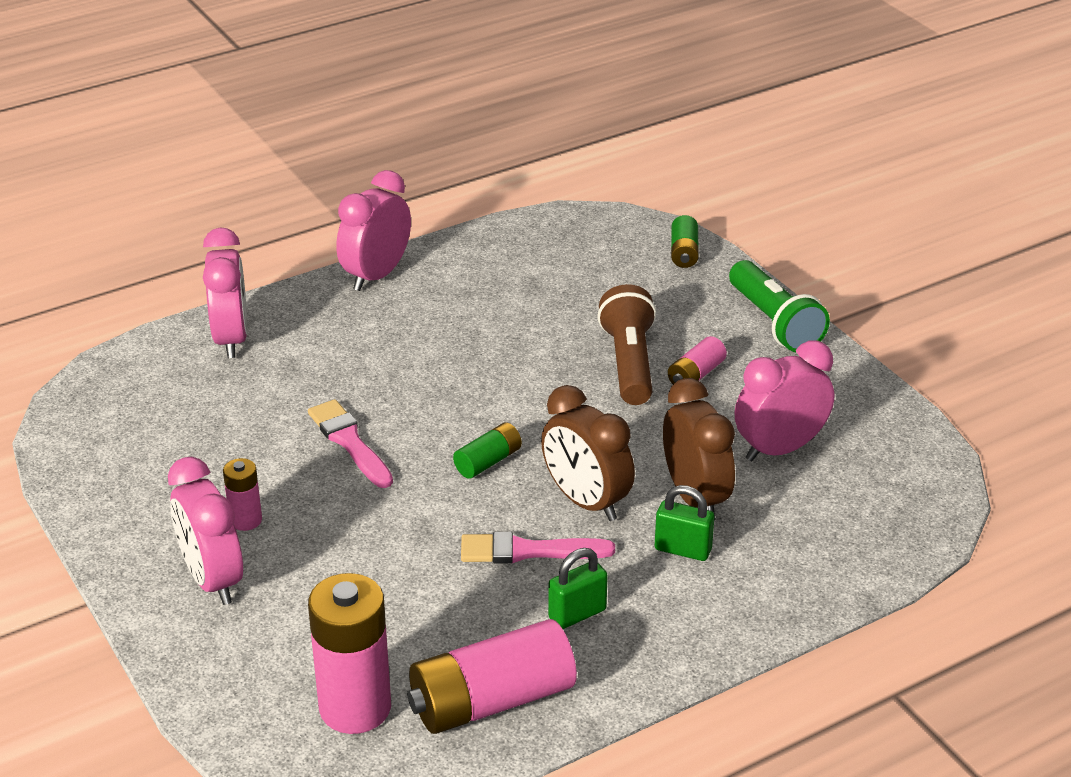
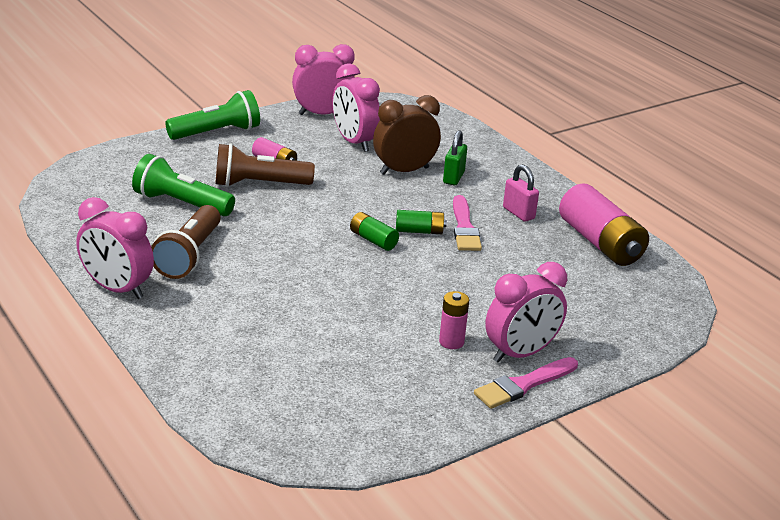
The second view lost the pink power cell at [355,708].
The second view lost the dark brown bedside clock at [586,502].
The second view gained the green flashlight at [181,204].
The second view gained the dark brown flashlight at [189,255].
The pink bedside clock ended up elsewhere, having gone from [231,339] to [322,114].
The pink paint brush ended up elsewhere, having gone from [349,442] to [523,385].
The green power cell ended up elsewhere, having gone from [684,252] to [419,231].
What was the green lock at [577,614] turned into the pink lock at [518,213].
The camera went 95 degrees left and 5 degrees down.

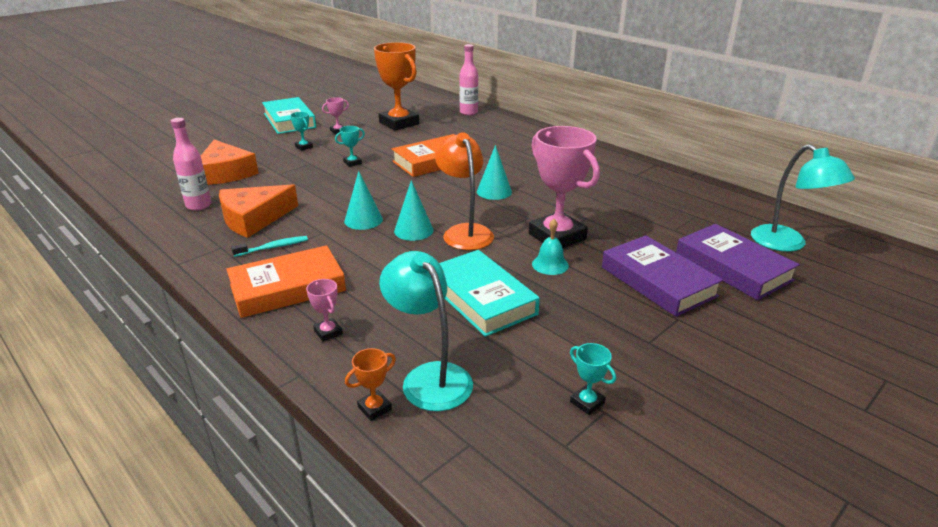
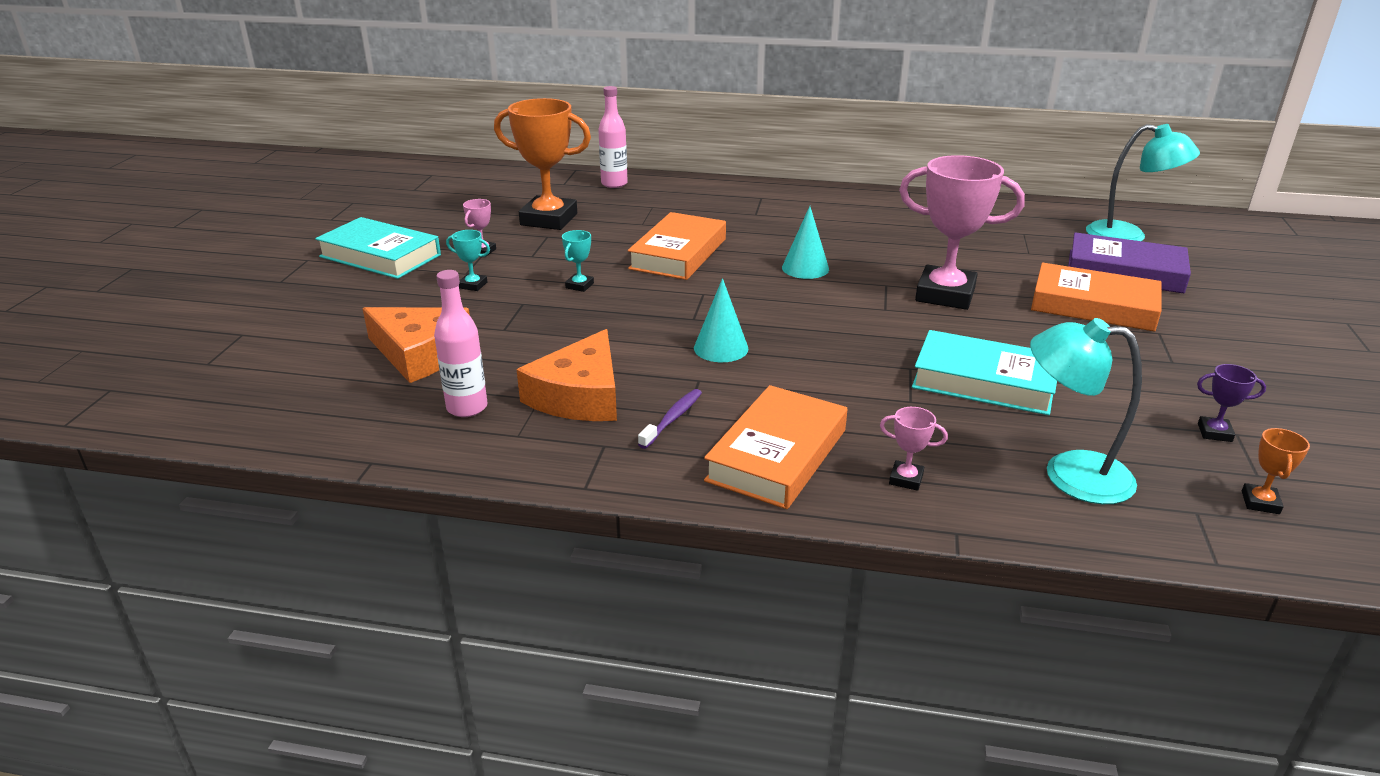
The second view lost the turquoise cone at [413,230].
The second view lost the orange lamp at [465,232].
The second view lost the turquoise hand bell at [550,264].
The orange award cup ended up elsewhere, having gone from [374,408] to [1260,502].
What was the turquoise toothbrush at [273,247] turned into the purple toothbrush at [672,419].
What was the turquoise award cup at [587,402] turned into the purple award cup at [1214,432].
What was the purple hardcover at [658,281] turned into the orange hardcover at [1093,305].
The camera went 35 degrees left and 0 degrees up.

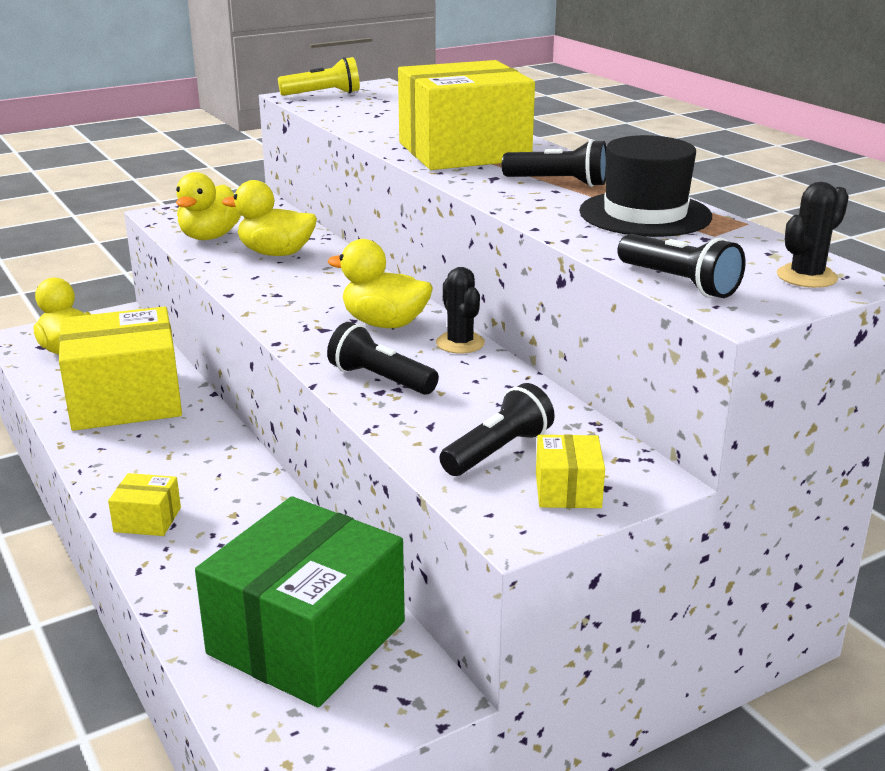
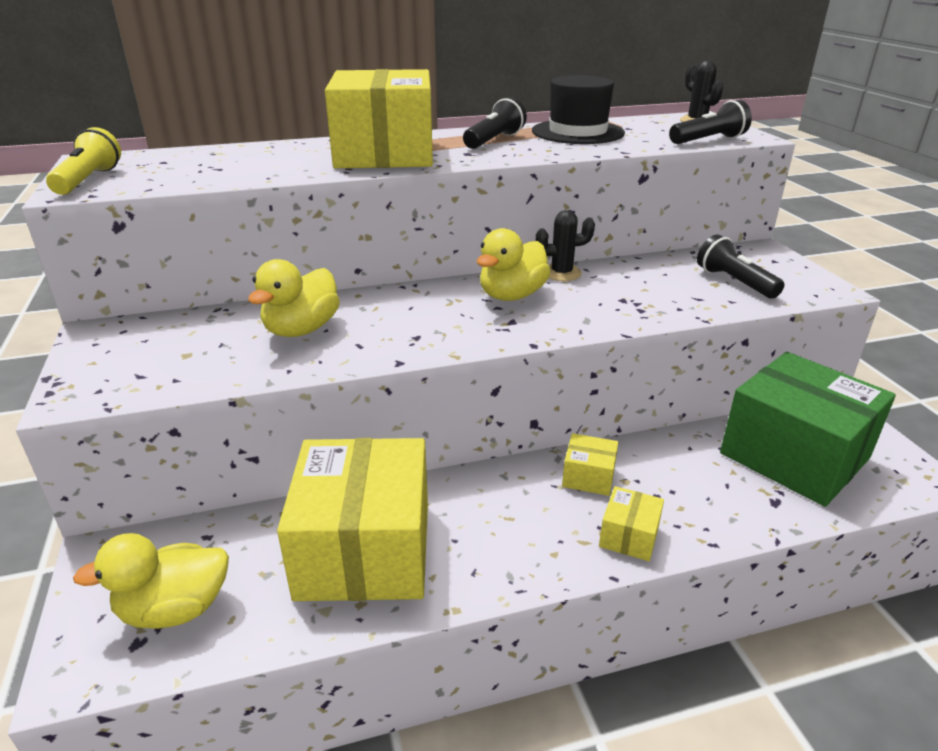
The second view lost the golden toy duck at [210,237].
The second view lost the jet-black flashlight at [380,379].
The golden package ended up elsewhere, having gone from [568,490] to [588,477].
The camera went 75 degrees left and 5 degrees up.

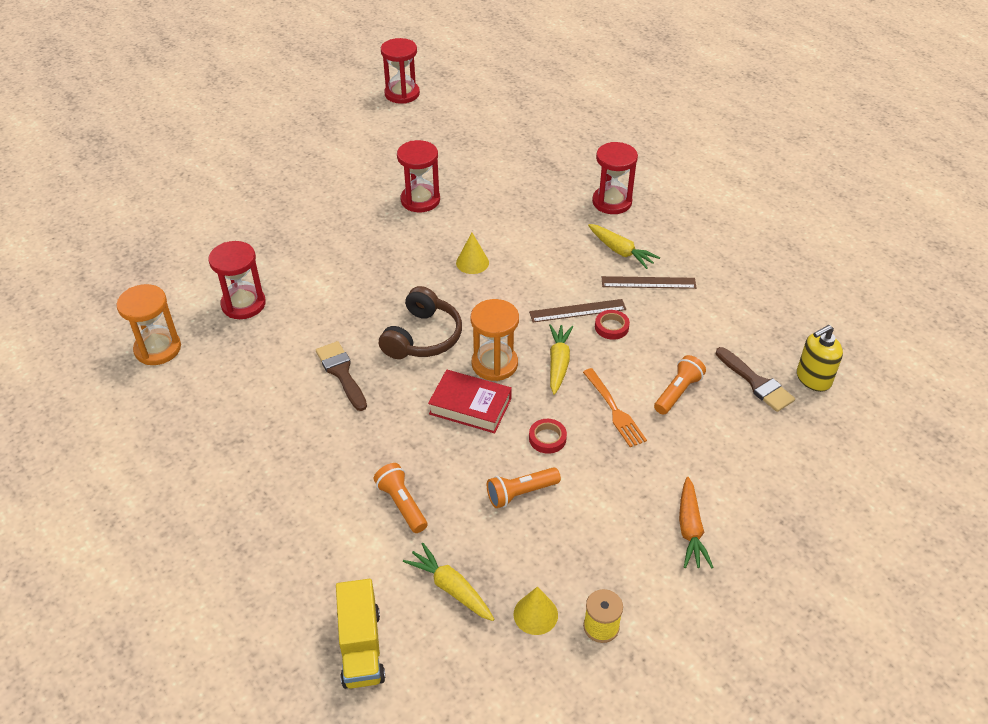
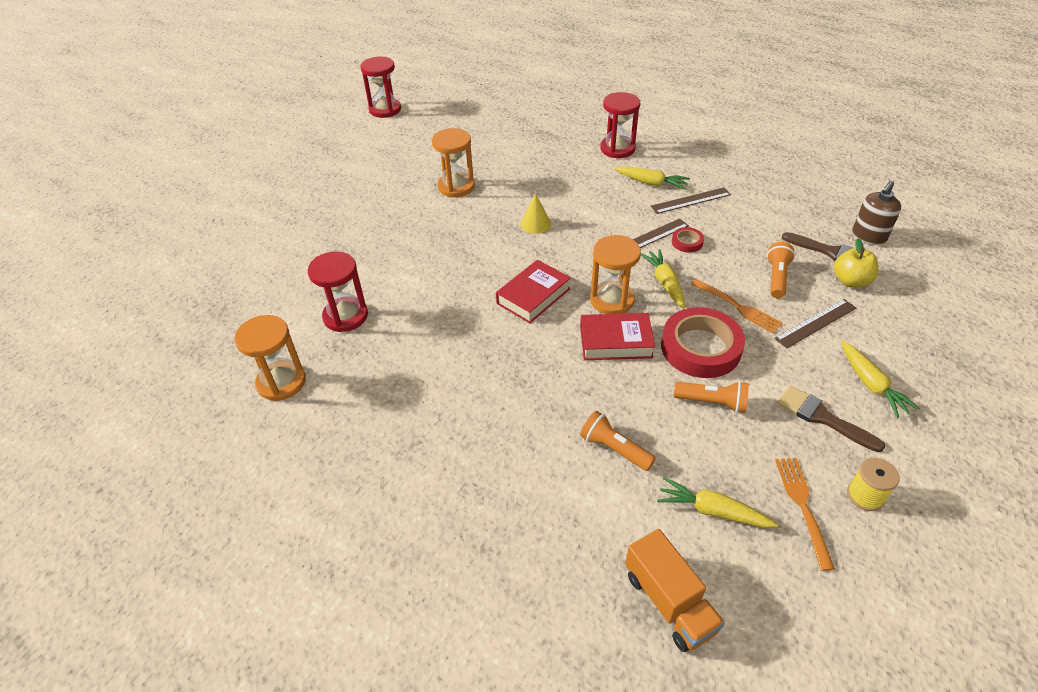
The second view gained the dark brown straightedge at [816,323].
The second view gained the golden apple at [850,281].
The dark brown paint brush ended up elsewhere, having gone from [341,373] to [822,417].
Where the dark brown headphones stood at [422,337], the scarlet hardcover came to stand at [533,296].
Where the golden cone stood at [535,614], the orange fork came to stand at [803,506].
What was the golden lorry at [361,647] turned into the orange lorry at [669,602].
What was the scarlet hourglass at [420,200] turned into the orange hourglass at [456,186].
What was the orange toy carrot at [690,529] turned into the golden toy carrot at [871,384].
What was the golden pump bottle at [813,378] turned into the dark brown pump bottle at [868,236].
The orange flashlight at [521,493] ended up facing another way, 120 degrees counterclockwise from before.
The size of the scarlet sticky tape at [547,438] changed by a factor of 2.20.
The camera went 20 degrees left and 0 degrees up.

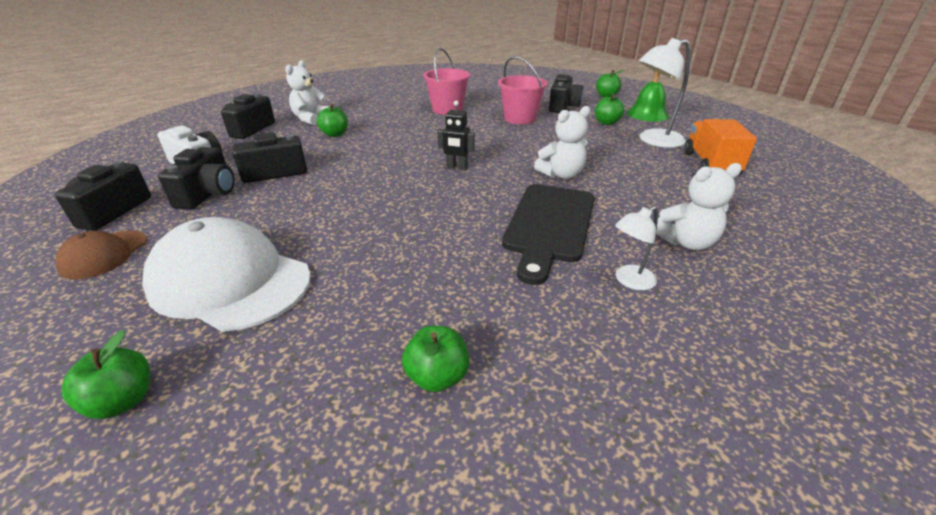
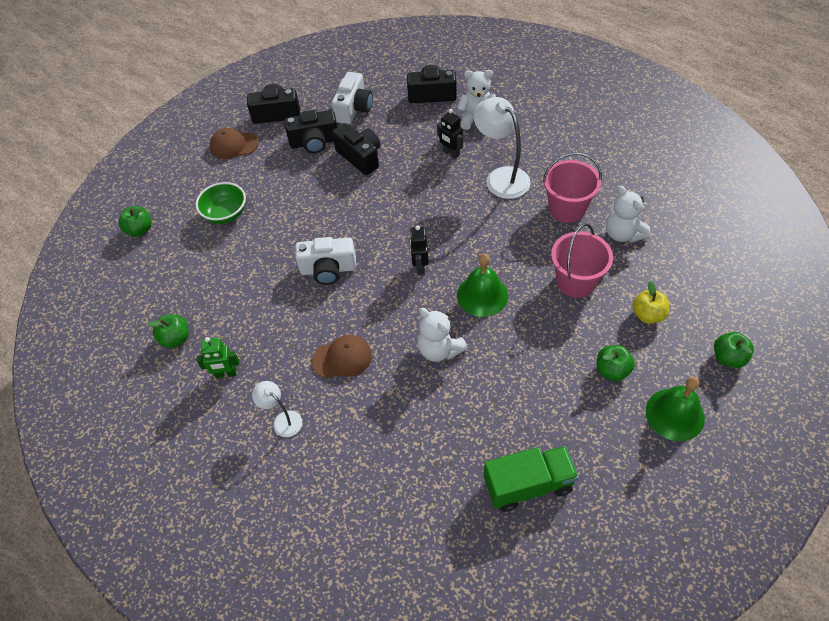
The second view gained the green robot figure at [226,374].
The second view gained the snow-white camera at [328,269].
The second view gained the green hand bell at [482,295].
The snow-white lamp ended up elsewhere, having gone from [653,140] to [501,177].
The snow-white teddy bear ended up elsewhere, having gone from [686,242] to [623,234].
Where the snow-white baseball cap stood at [230,281], the green deep dish came to stand at [226,214].
Where the green apple stood at [335,134], the jet-black robot figure came to stand at [450,153].
Where the jet-black chopping board stood at [549,225], the dark brown baseball cap came to stand at [342,358].
Where the jet-black camera stood at [563,106], the golden apple came to stand at [647,315].
What was the orange lorry at [710,164] turned into the green lorry at [528,485].
The camera went 75 degrees right and 20 degrees up.

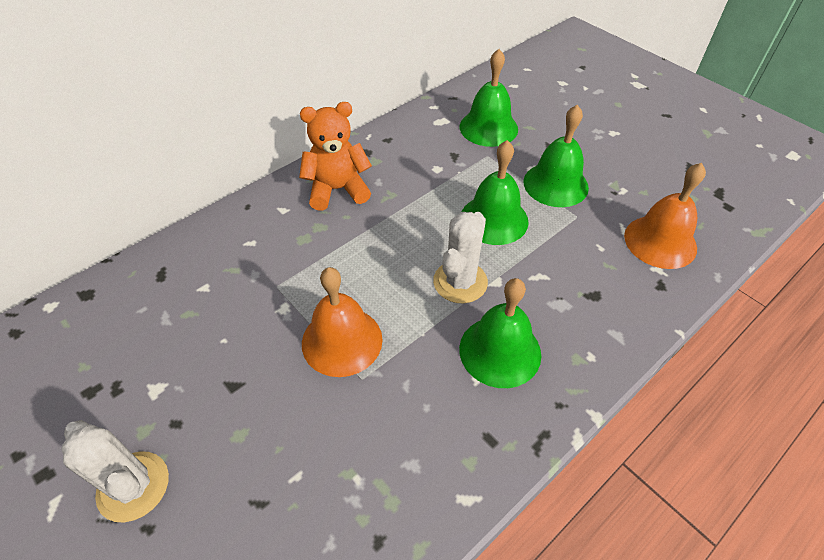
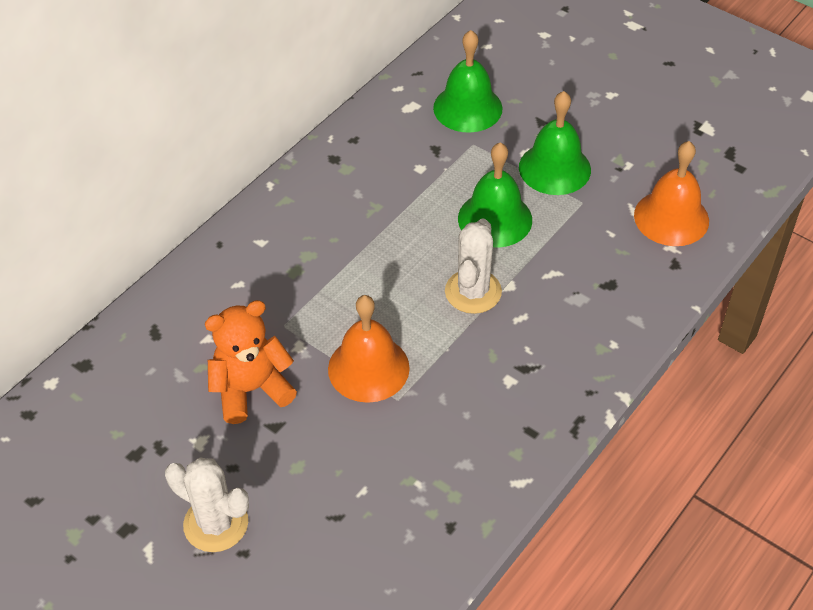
The second view lost the green hand bell at [500,351].
The orange teddy bear ended up elsewhere, having gone from [337,189] to [251,389].
The camera went 10 degrees left and 0 degrees up.

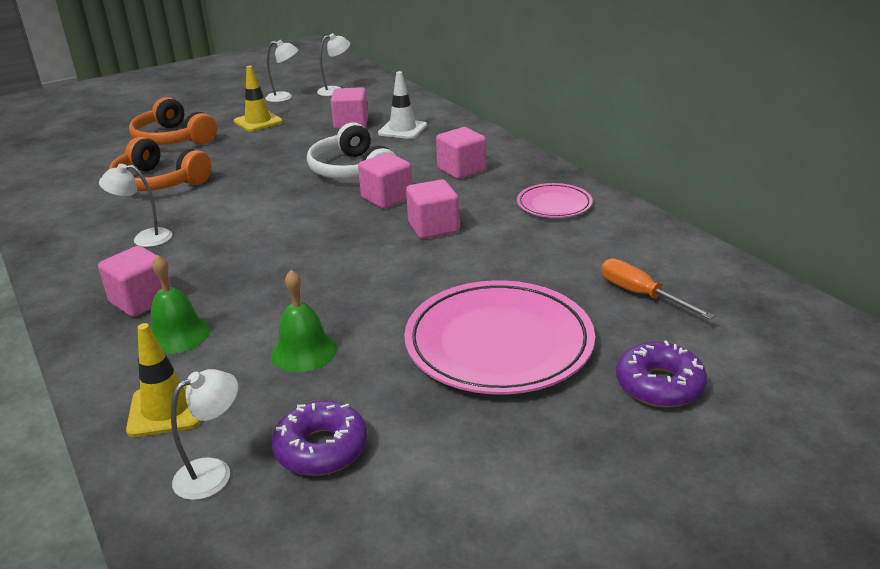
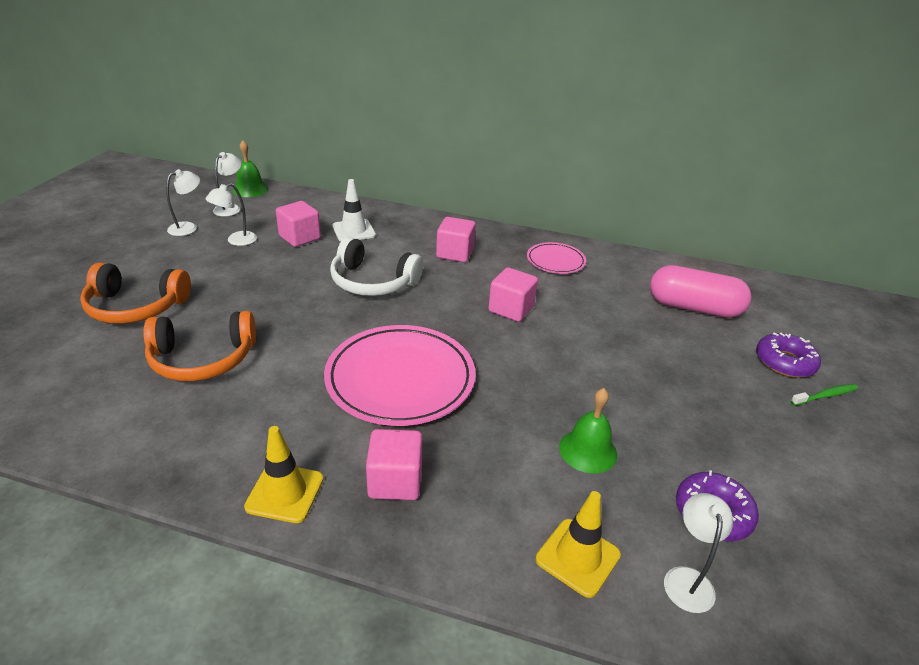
The second view lost the pink block at [387,198].
The second view gained the green toothbrush at [825,395].
The snow-white lamp ended up elsewhere, having gone from [144,238] to [236,241].
The green hand bell ended up elsewhere, having gone from [178,334] to [250,189].
The golden road cone ended up elsewhere, having gone from [258,122] to [285,493].
The pink flat dish ended up elsewhere, having gone from [498,343] to [400,379].
Where the orange hand screwdriver stood at [641,295], the pink pill shape came to stand at [693,307].
The camera went 45 degrees left and 5 degrees up.

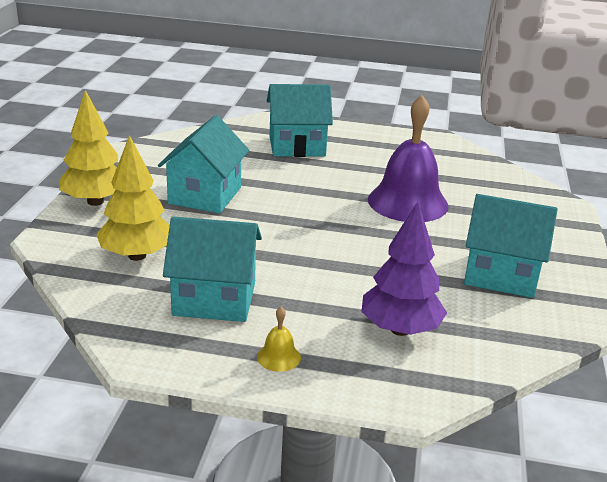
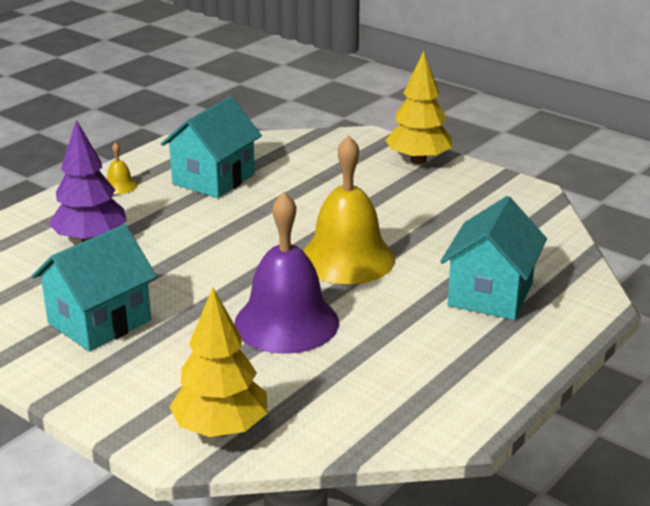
The second view lost the turquoise cottage at [205,195].
The second view gained the golden hand bell at [347,258].
The golden toy tree ended up elsewhere, having gone from [137,255] to [221,429].
The camera went 120 degrees right and 0 degrees up.

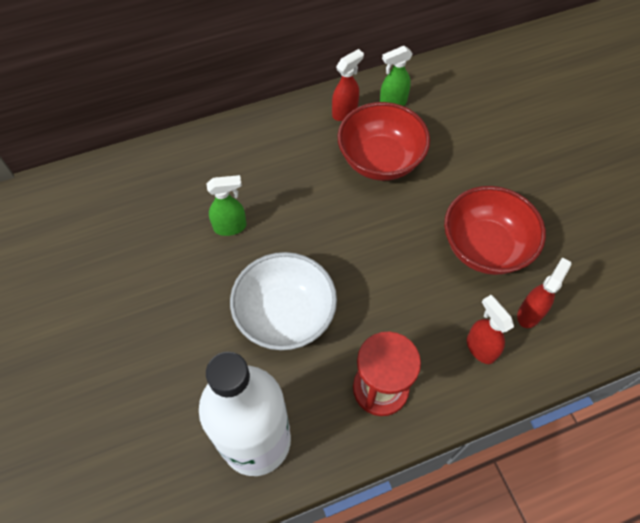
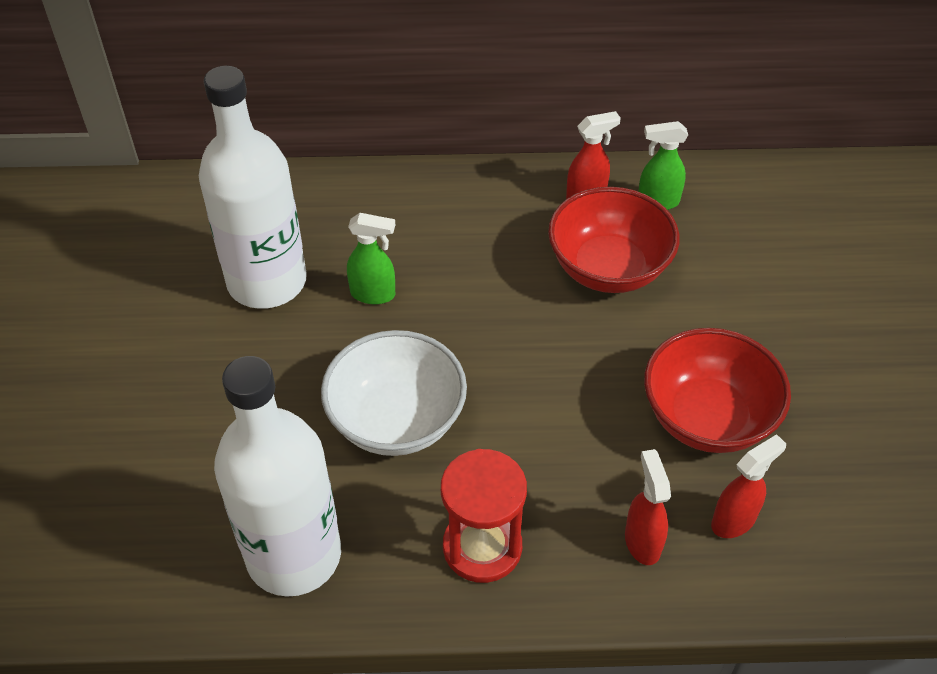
The second view gained the snow-white bottle at [267,281].
The camera went 20 degrees right and 10 degrees down.

